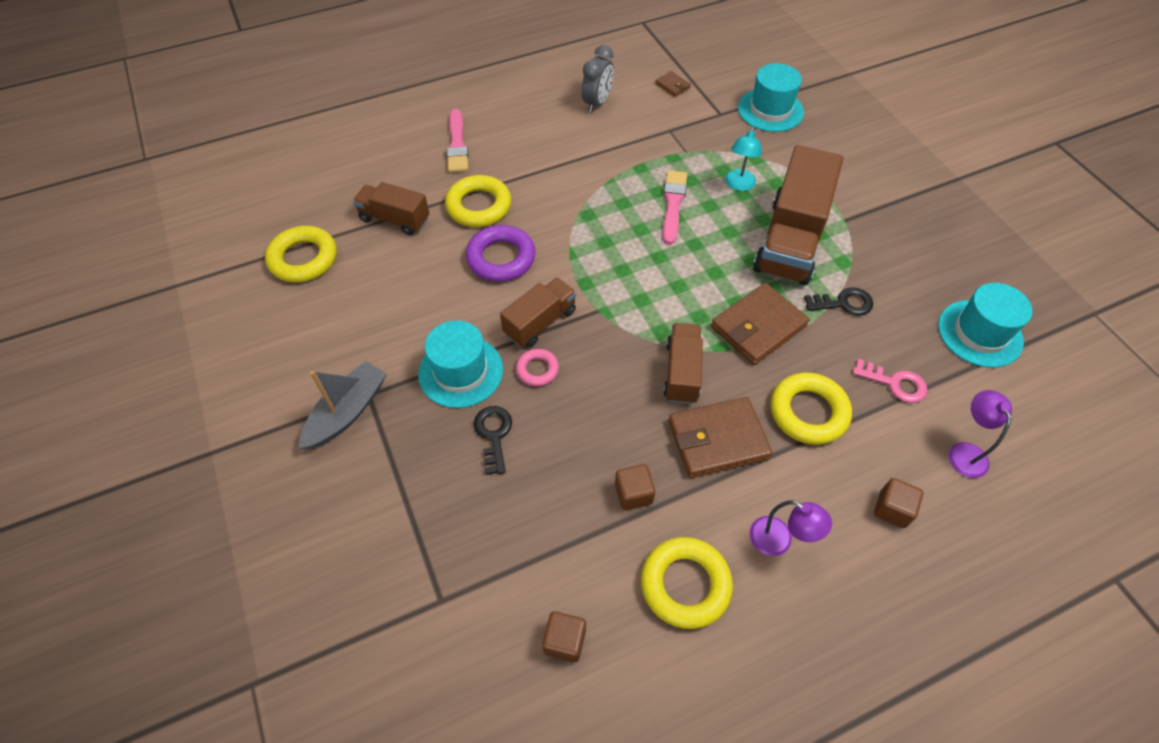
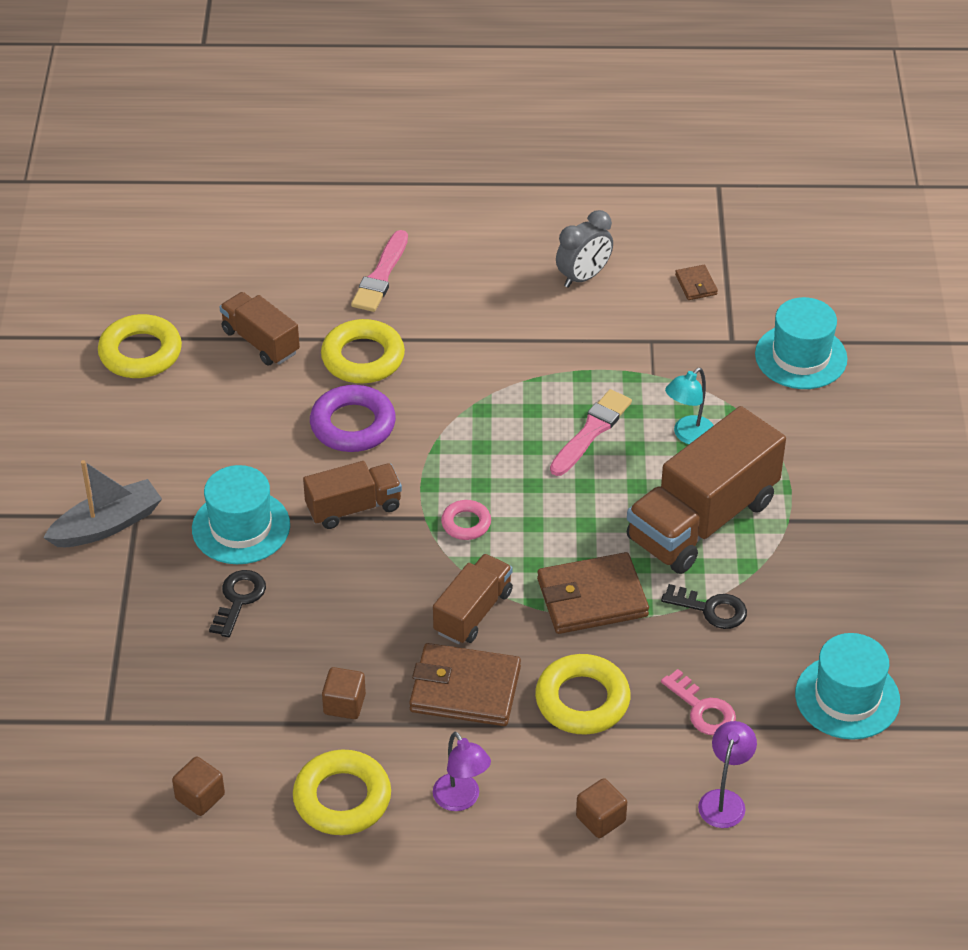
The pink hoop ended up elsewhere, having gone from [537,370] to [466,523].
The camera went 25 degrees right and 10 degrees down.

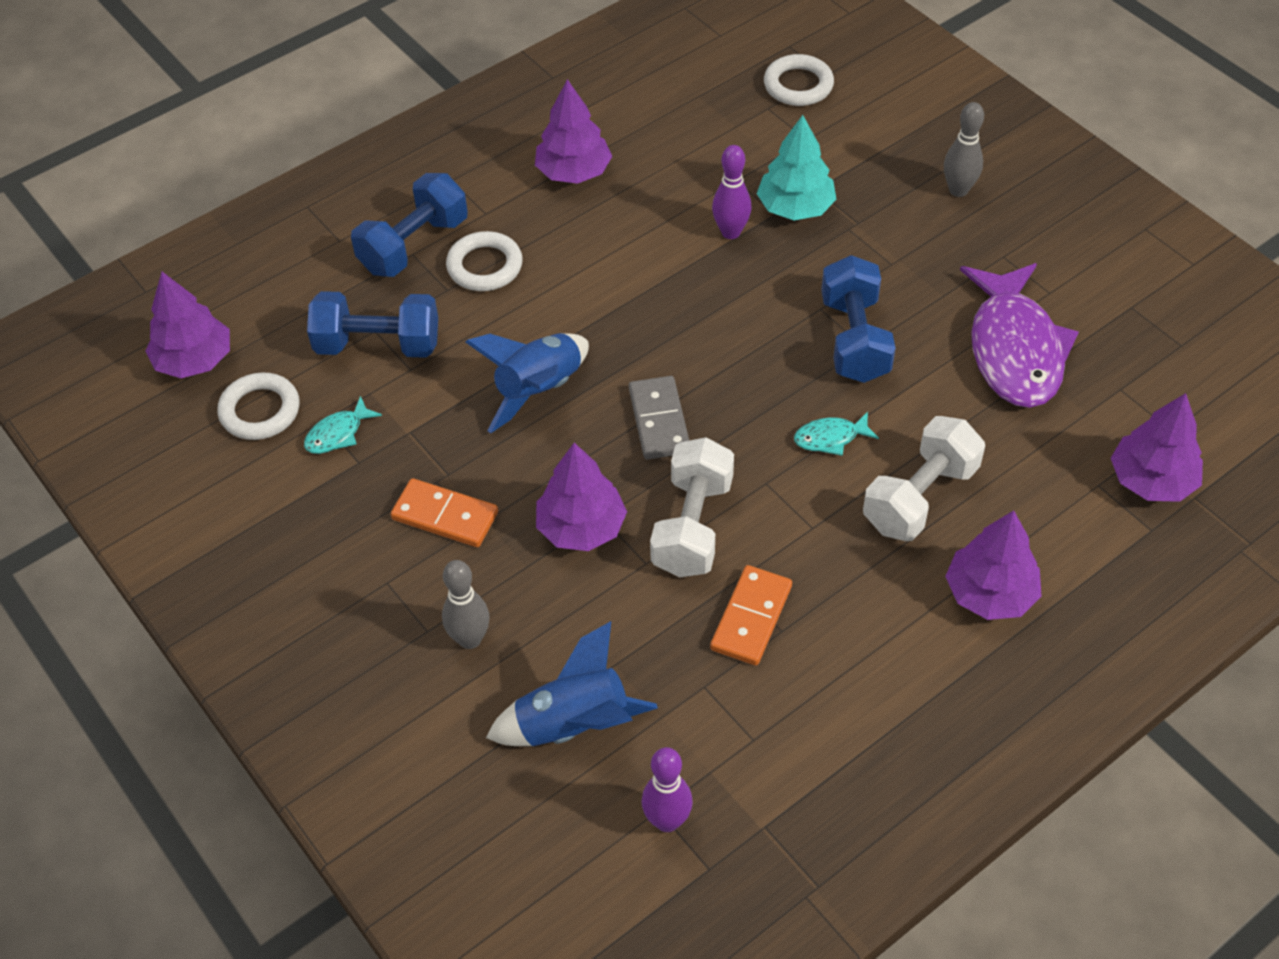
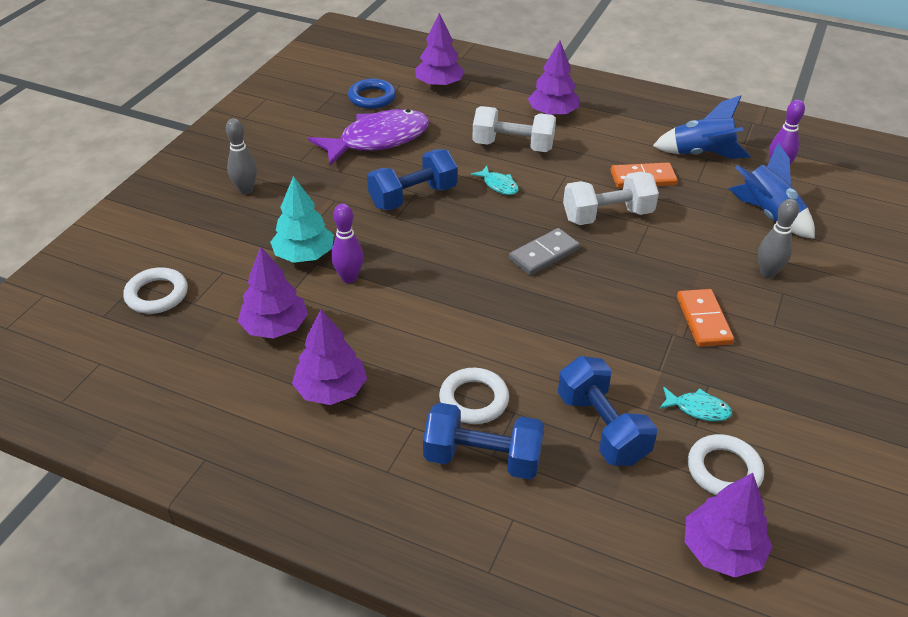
The second view gained the royal blue hoop at [372,97].
The royal blue toy rocket ended up elsewhere, having gone from [538,390] to [701,154].
The purple toy tree ended up elsewhere, having gone from [581,527] to [275,327].
The camera went 120 degrees left and 10 degrees down.

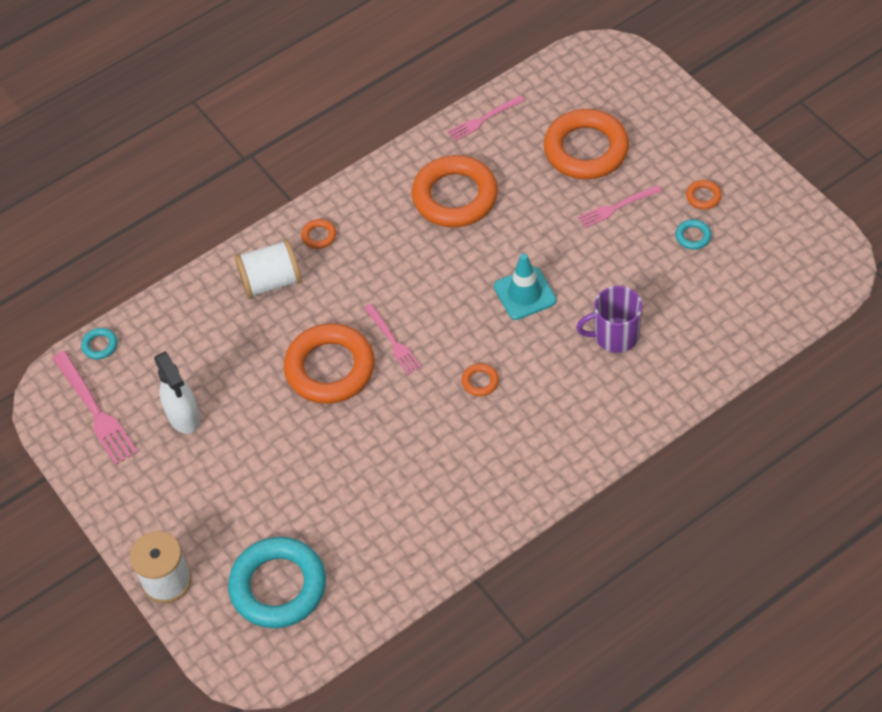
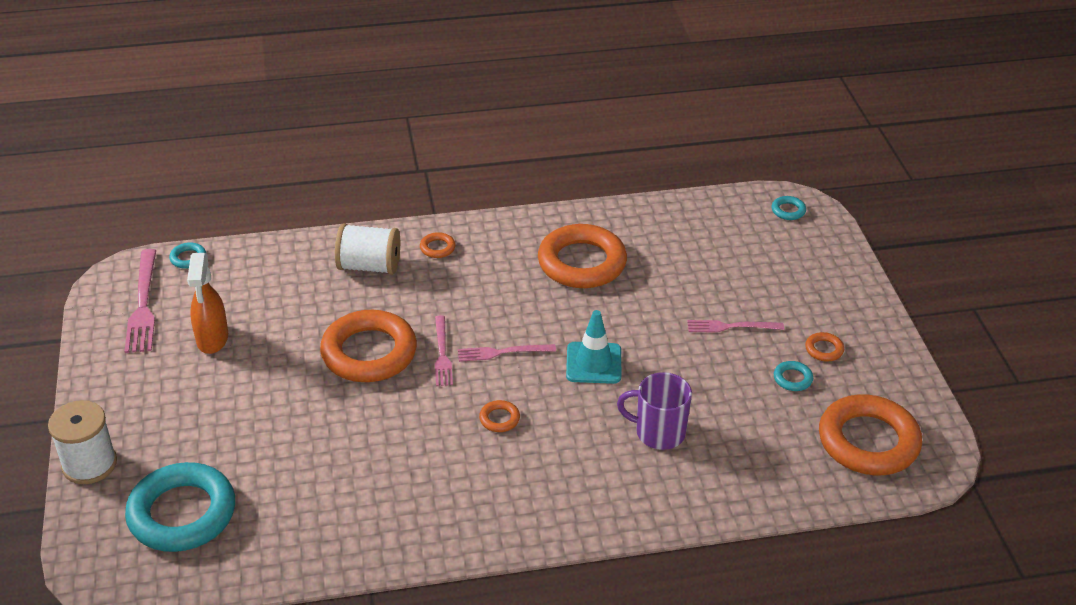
The second view gained the turquoise hoop at [788,211].
The pink fork ended up elsewhere, having gone from [483,119] to [502,352].
The orange hoop ended up elsewhere, having gone from [586,149] to [868,441].
What was the snow-white sprayer at [184,417] turned into the orange sprayer at [212,339].
The camera went 20 degrees right and 15 degrees down.

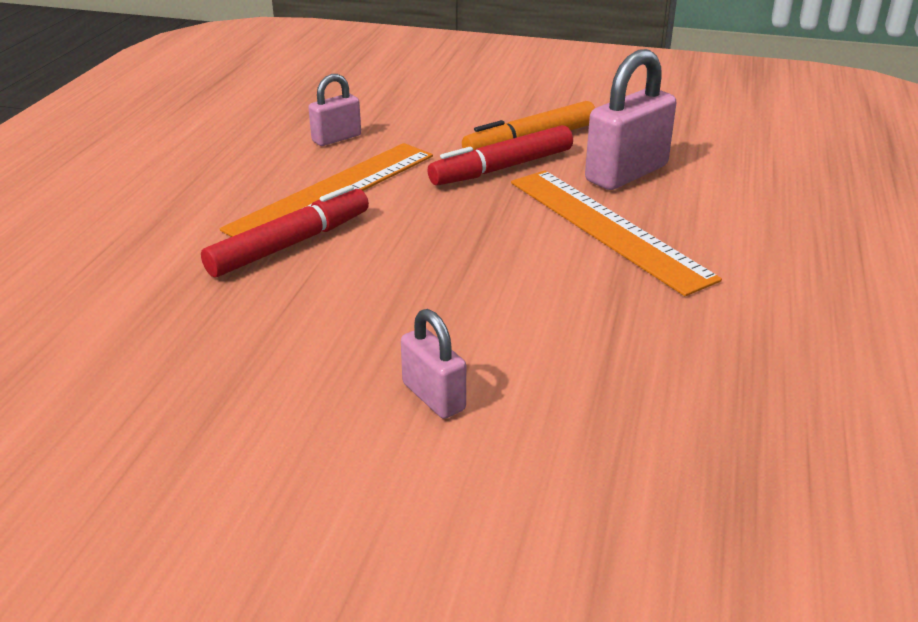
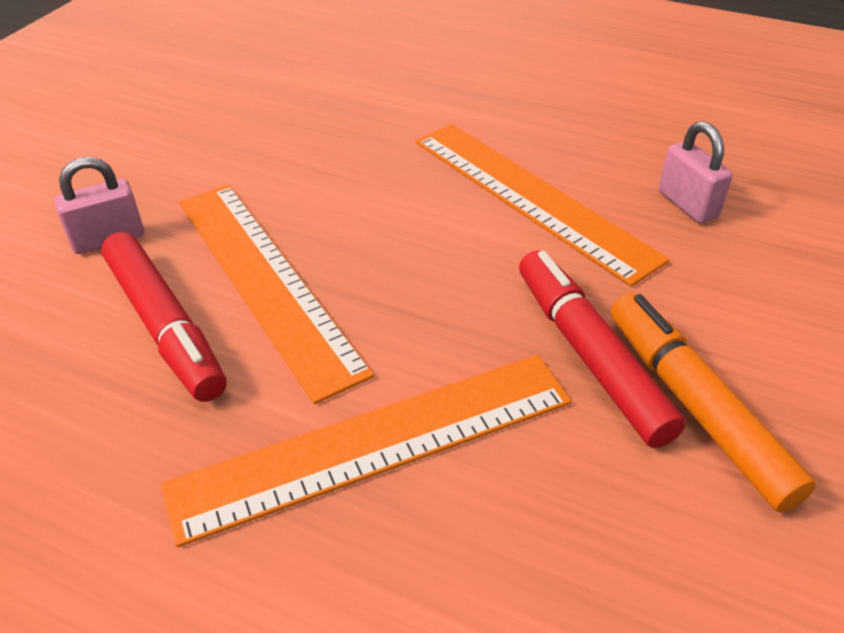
The second view lost the pink lock at [626,173].
The second view gained the orange straightedge at [266,280].
The scarlet felt pen ended up elsewhere, having gone from [290,244] to [165,326].
The camera went 100 degrees right and 10 degrees up.

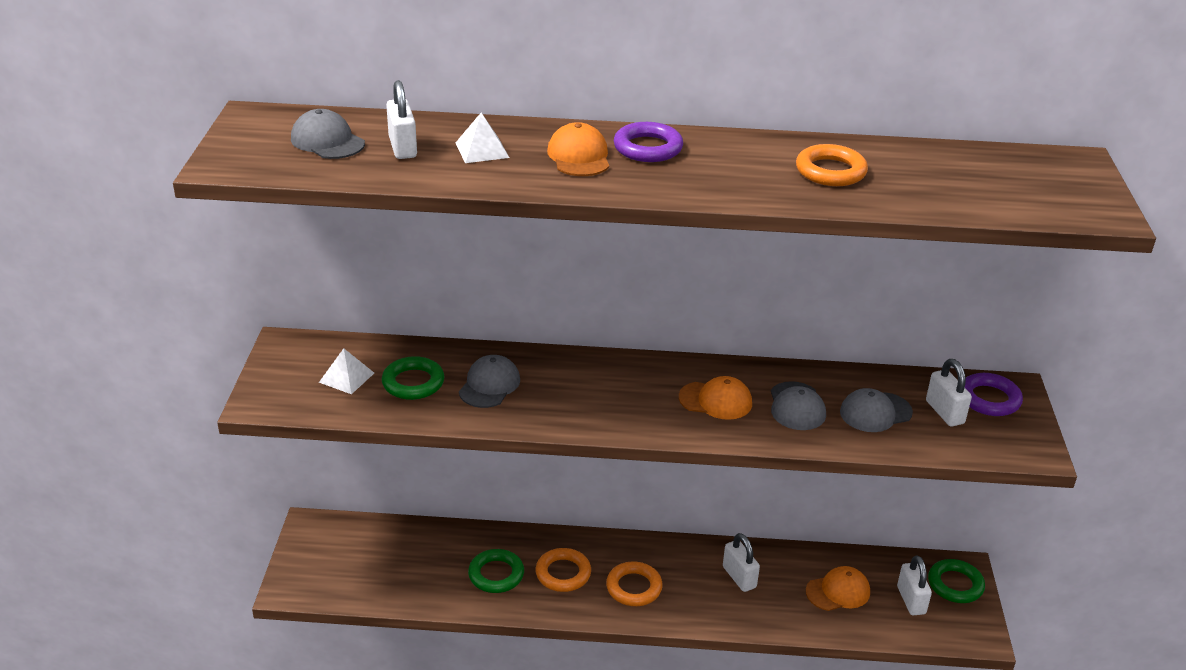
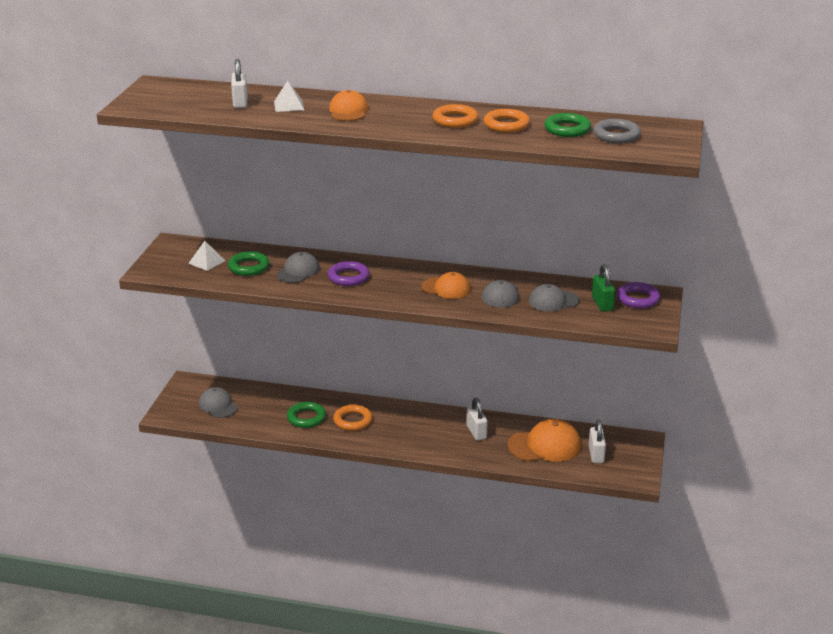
The second view gained the ash-grey hoop at [616,135].
The ash-grey baseball cap ended up elsewhere, having gone from [327,141] to [218,405].
The orange hoop ended up elsewhere, having gone from [634,587] to [455,120].
The purple hoop ended up elsewhere, having gone from [648,148] to [348,277].
The green hoop ended up elsewhere, having gone from [955,585] to [567,129].
What was the snow-white lock at [944,412] turned into the green lock at [602,304].
The size of the orange baseball cap at [838,591] changed by a factor of 1.55.
The camera went 10 degrees right and 5 degrees down.

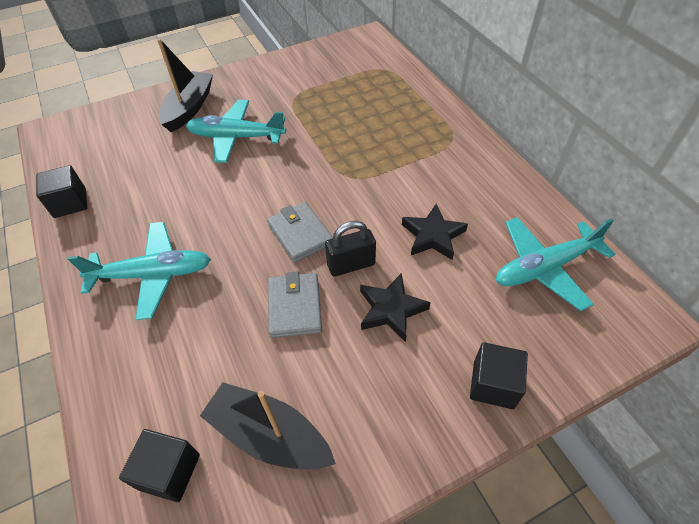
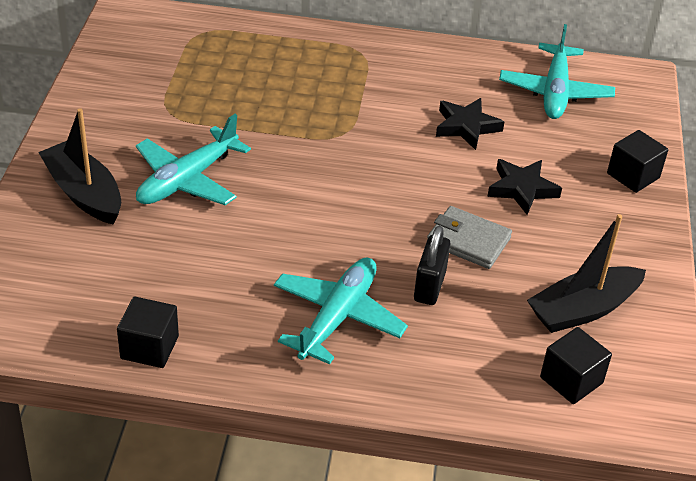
The second view lost the ash-grey card wallet at [300,234].
The jet-black lock ended up elsewhere, having gone from [351,265] to [429,286].
The camera went 60 degrees left and 10 degrees down.

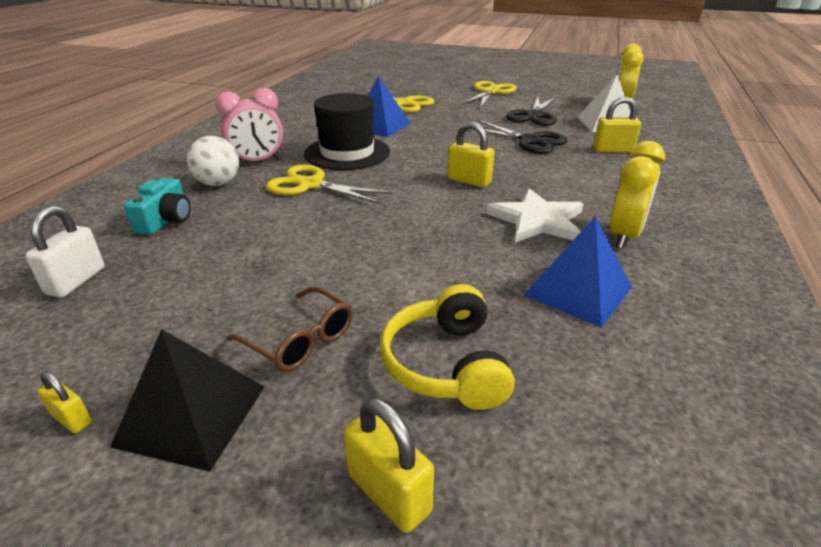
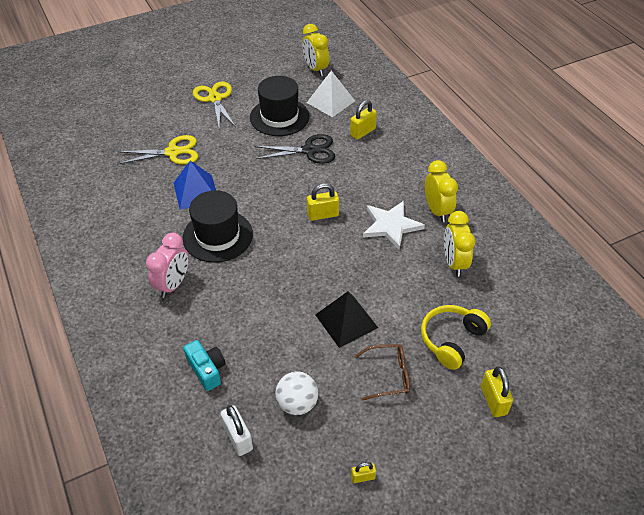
The second view lost the golden pair of scissors at [310,185].
The jet-black pyramid ended up elsewhere, having gone from [192,415] to [346,321].
The snow-white ball ended up elsewhere, having gone from [218,183] to [297,403].
Where the jet-black pair of scissors stood at [534,116], the jet-black hat came to stand at [279,117].
Where the royal blue pyramid stood at [578,291], the golden bedside clock came to stand at [454,263].
The golden lock at [389,493] ended up facing another way, 75 degrees clockwise from before.
The golden headphones at [446,364] ended up facing another way, 90 degrees clockwise from before.
The camera went 45 degrees left and 15 degrees up.

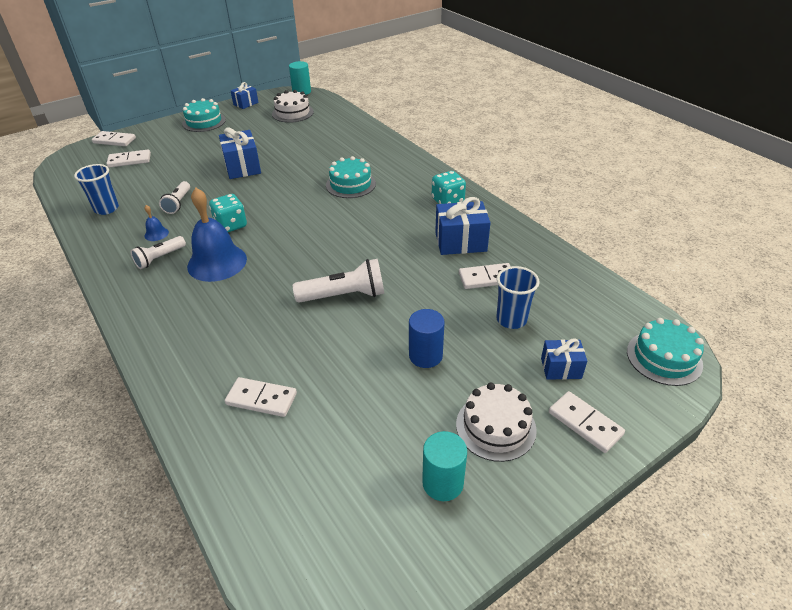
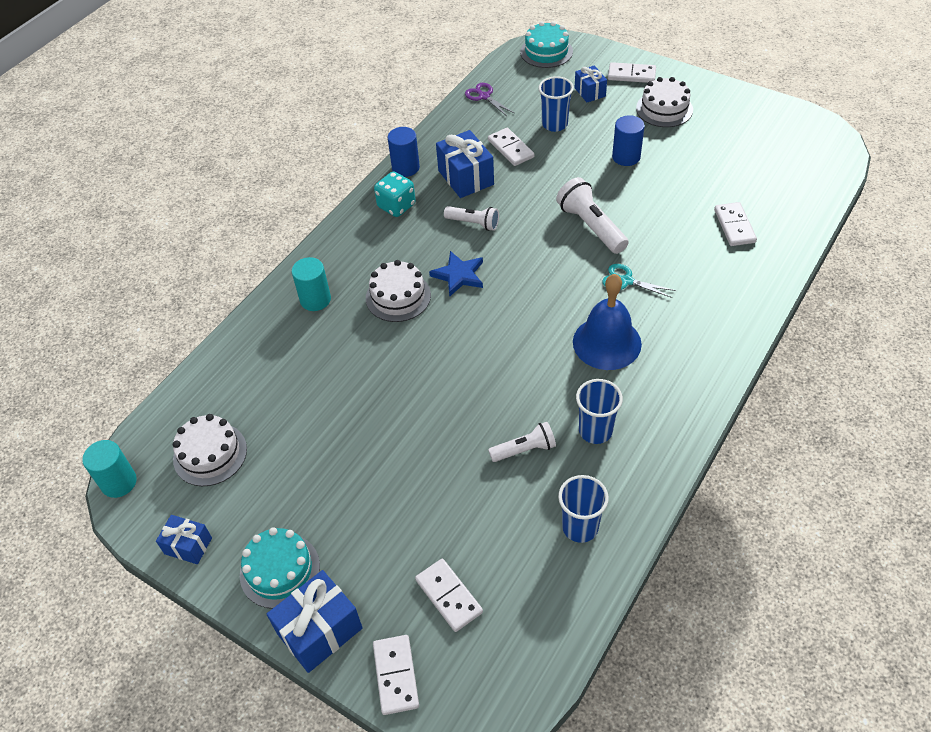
The second view lost the turquoise die at [231,225].
The second view gained the royal blue cylinder at [405,168].
The second view gained the royal blue star at [459,275].
The second view gained the purple pair of scissors at [484,96].
The second view gained the turquoise pair of scissors at [626,281].
The snow-white flashlight ended up elsewhere, having gone from [159,258] to [474,223].
The royal blue present ended up elsewhere, having gone from [242,167] to [319,631].
The turquoise cylinder ended up elsewhere, having gone from [442,483] to [315,299].
Where the royal blue hand bell stood at [156,234], the royal blue cup came to stand at [595,431].
What was the turquoise cake at [350,184] turned into the snow-white cake at [398,296].
The snow-white domino at [585,423] ended up facing another way, 75 degrees clockwise from before.
The camera went 110 degrees left and 10 degrees up.

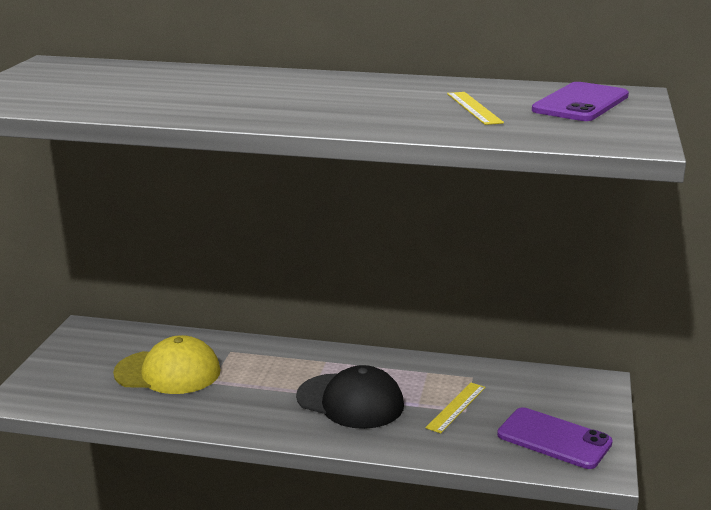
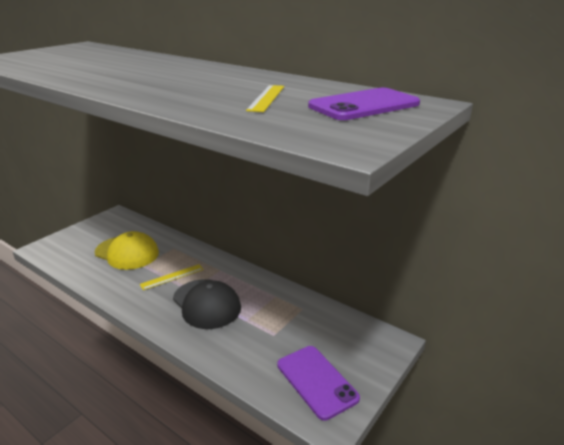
The golden straightedge ended up elsewhere, having gone from [456,407] to [172,277].
The camera went 25 degrees right and 5 degrees up.

